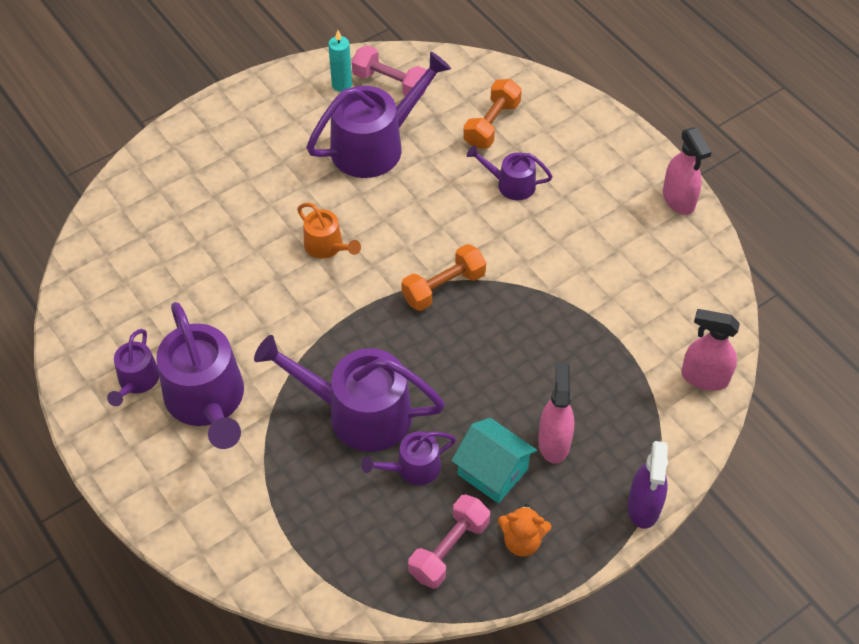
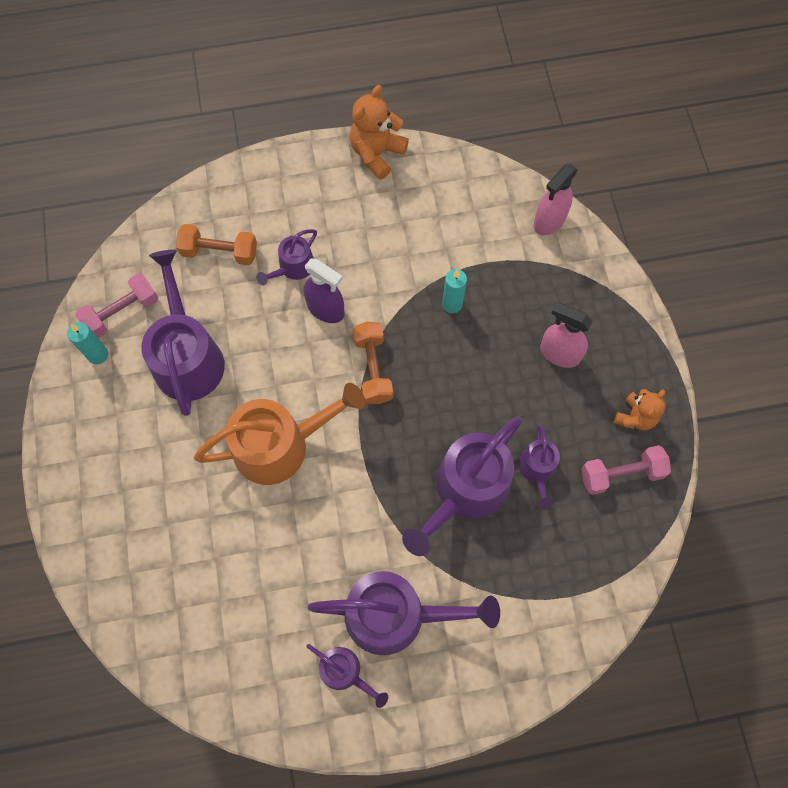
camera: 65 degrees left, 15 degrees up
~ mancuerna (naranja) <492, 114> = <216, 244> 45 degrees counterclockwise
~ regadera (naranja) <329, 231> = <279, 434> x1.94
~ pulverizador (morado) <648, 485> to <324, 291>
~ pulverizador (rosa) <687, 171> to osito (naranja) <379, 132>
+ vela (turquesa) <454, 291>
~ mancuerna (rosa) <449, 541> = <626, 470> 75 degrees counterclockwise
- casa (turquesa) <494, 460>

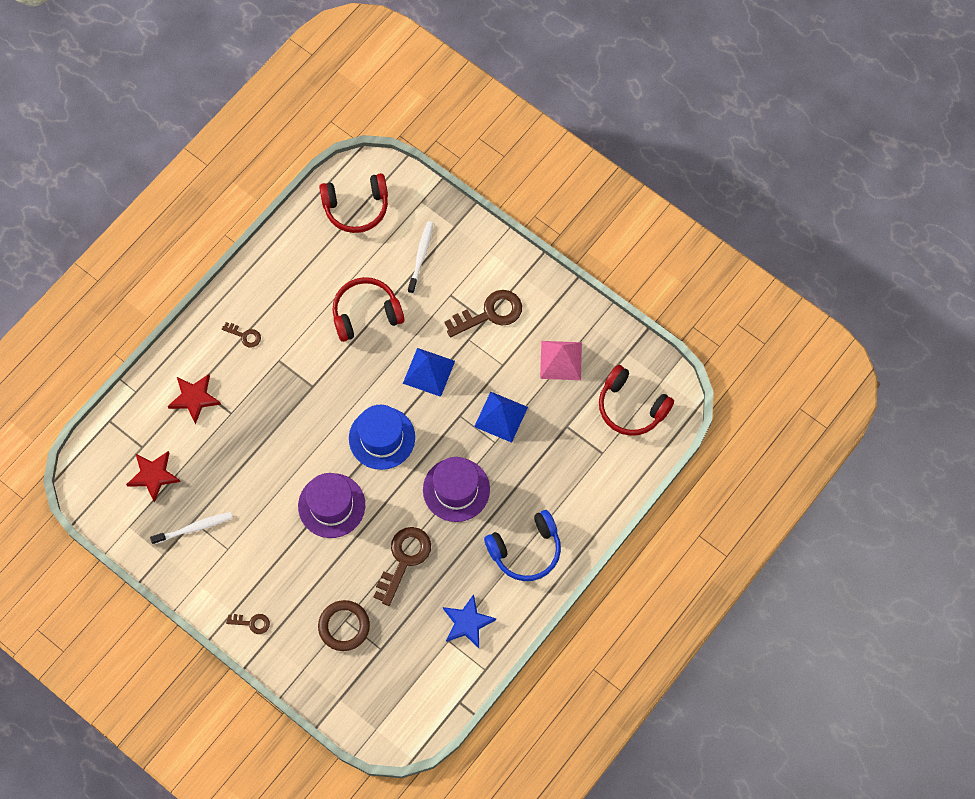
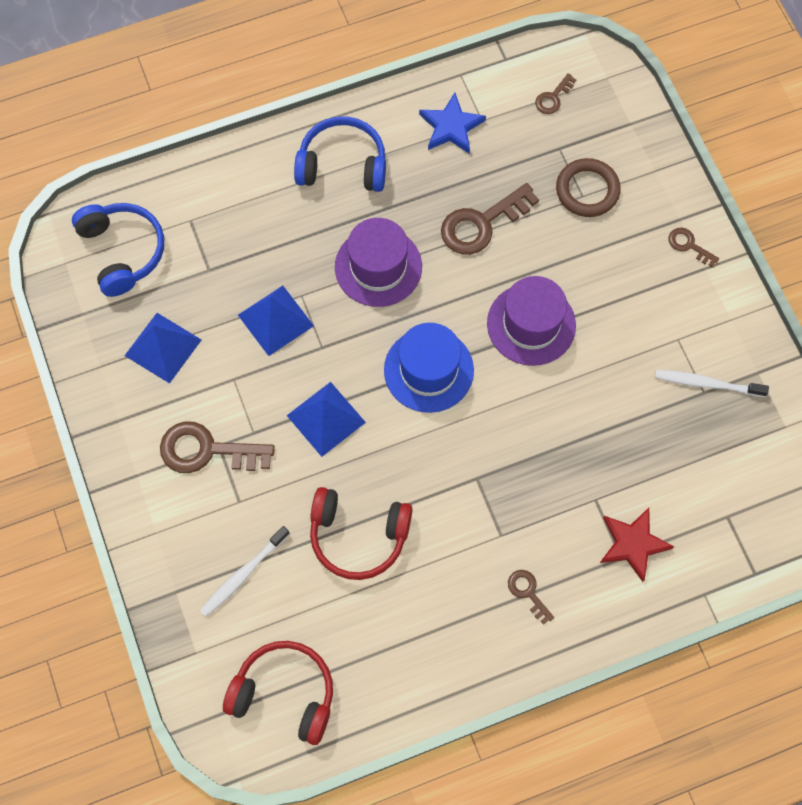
camera: 150 degrees left, 0 degrees up
~ auriculares (rojo) <636, 400> to auriculares (azul) <118, 250>
~ pirámide (rosa) <561, 360> to pirámide (azul) <162, 348>
+ llave (marrón) <555, 93>
- estrella (rojo) <153, 477>

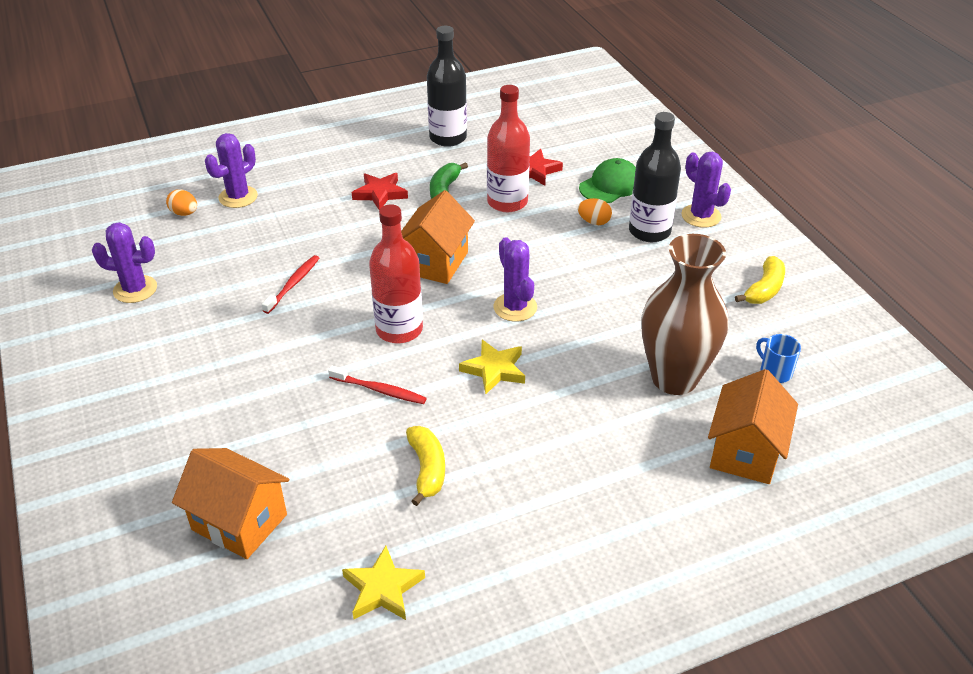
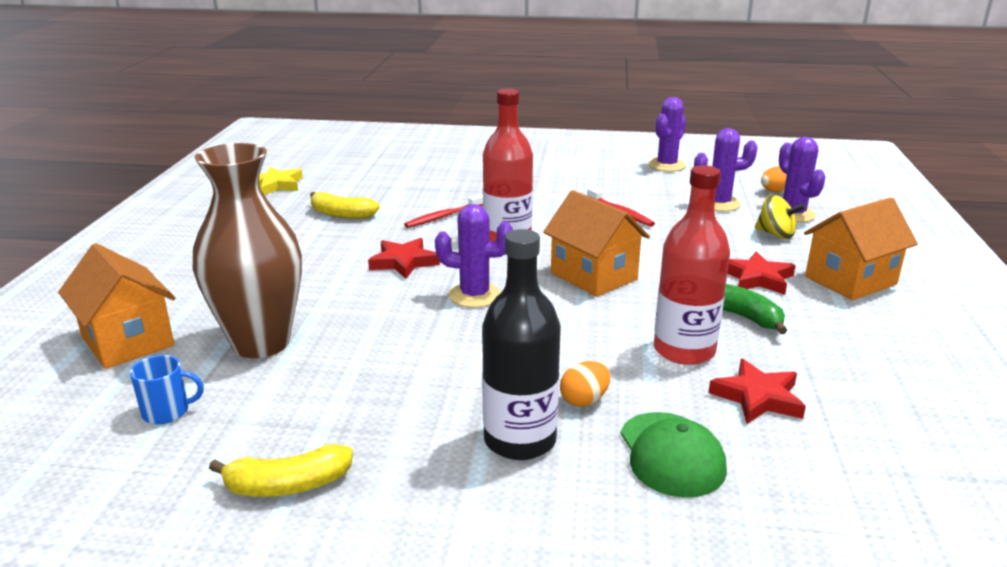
camera: 120 degrees right, 15 degrees down
~ plátano (amarillo) <760, 280> = <281, 470> 75 degrees counterclockwise
~ estrella (amarillo) <492, 367> to estrella (rojo) <404, 258>
~ cactus (morado) <706, 190> to <726, 169>
+ peonza (amarillo) <780, 216>
~ casa (naranja) <230, 503> to <861, 248>
- botella (negro) <447, 86>

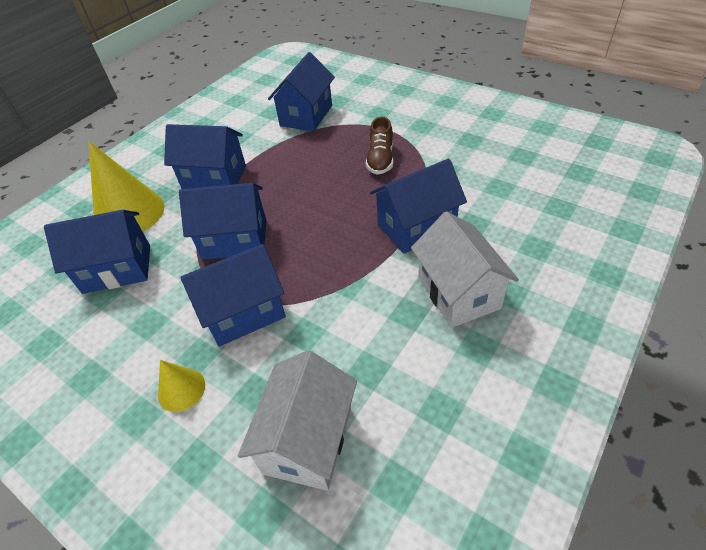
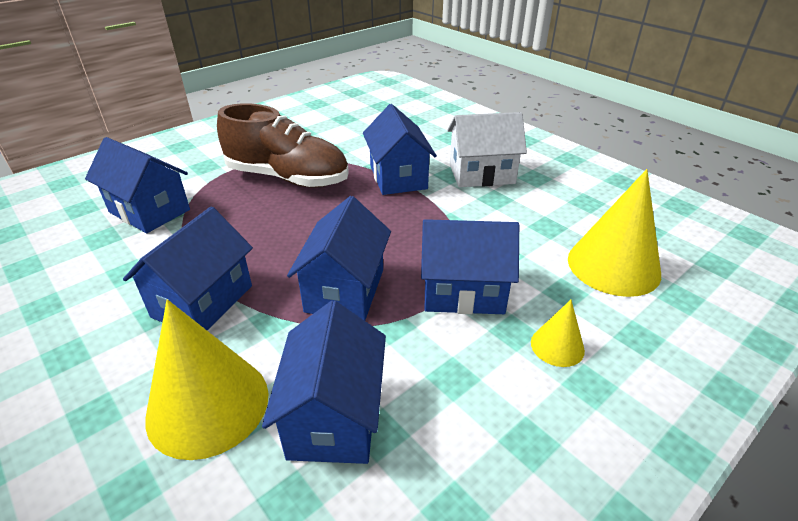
camera: 80 degrees left, 10 degrees down
~ zapato (marrón) <379, 146> = <283, 145> x1.95
~ casa (azul) <233, 295> = <470, 266> 75 degrees counterclockwise
~ casa (blanco) <297, 420> to cono (amarillo) <614, 233>

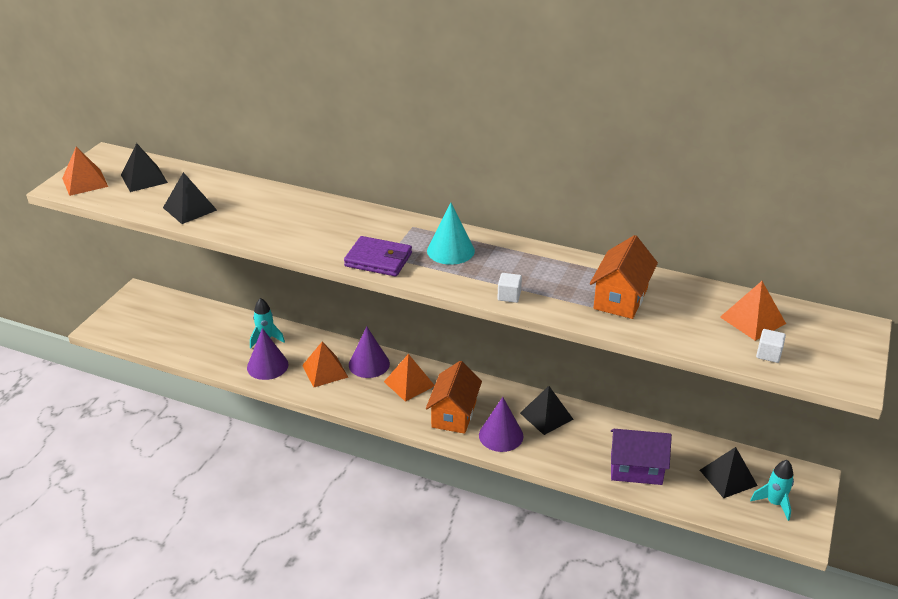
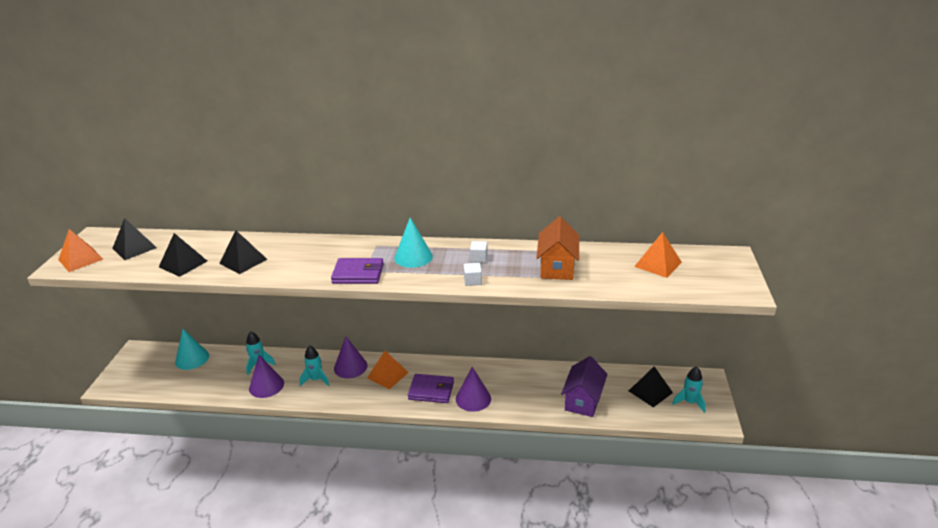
camera: 15 degrees left, 5 degrees down
+ cono (turquesa) <192, 349>
~ pirámide (negro) <546, 410> to <243, 252>
~ pirámide (naranja) <325, 364> to cohete (turquesa) <314, 365>
~ casa (naranja) <454, 397> to cartera (morado) <431, 388>
~ cubo (blanco) <771, 346> to <479, 252>
~ casa (morado) <641, 457> = <584, 386> 60 degrees counterclockwise

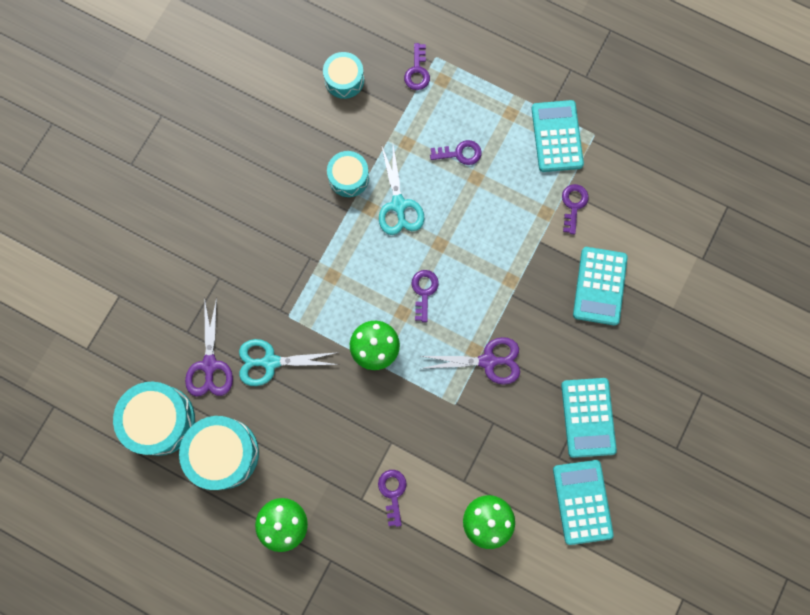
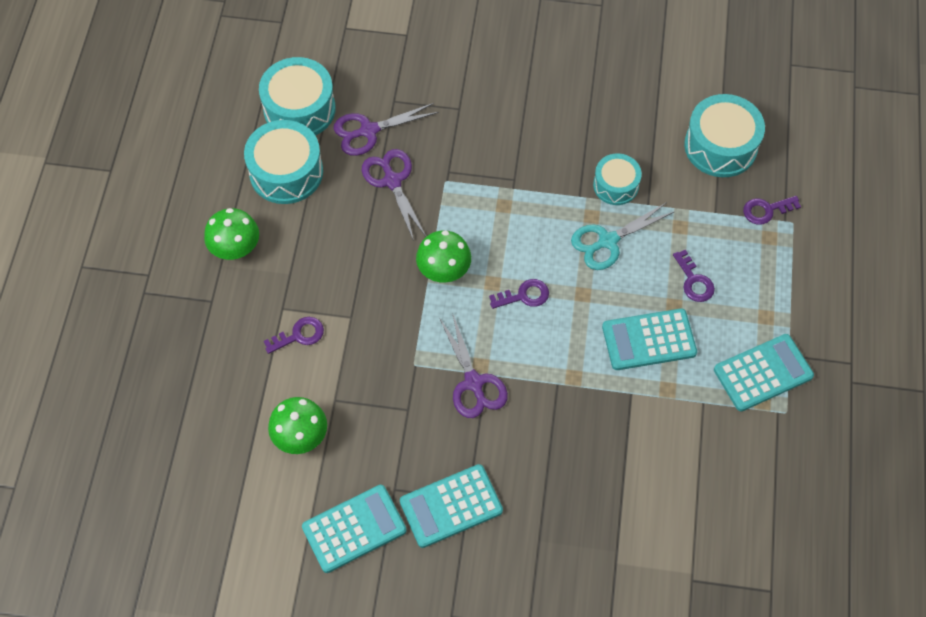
camera: 70 degrees right, 15 degrees down
~ tijeras (turquesa) <289, 362> to tijeras (morado) <394, 195>
~ calculadora (turquesa) <600, 286> to <649, 339>
~ tambor (turquesa) <343, 75> = <724, 135> x1.63
- llave (morado) <575, 209>

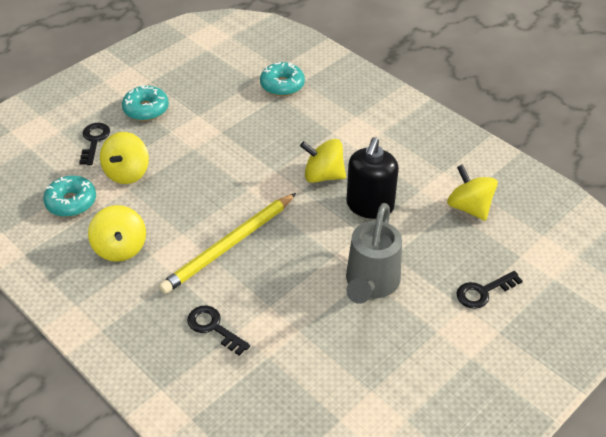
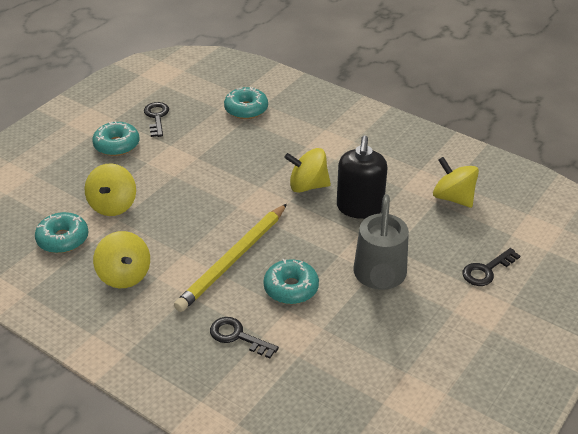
camera: 10 degrees left, 5 degrees down
~ llave (negro) <94, 144> to <156, 119>
+ rosquilla (turquesa) <291, 281>

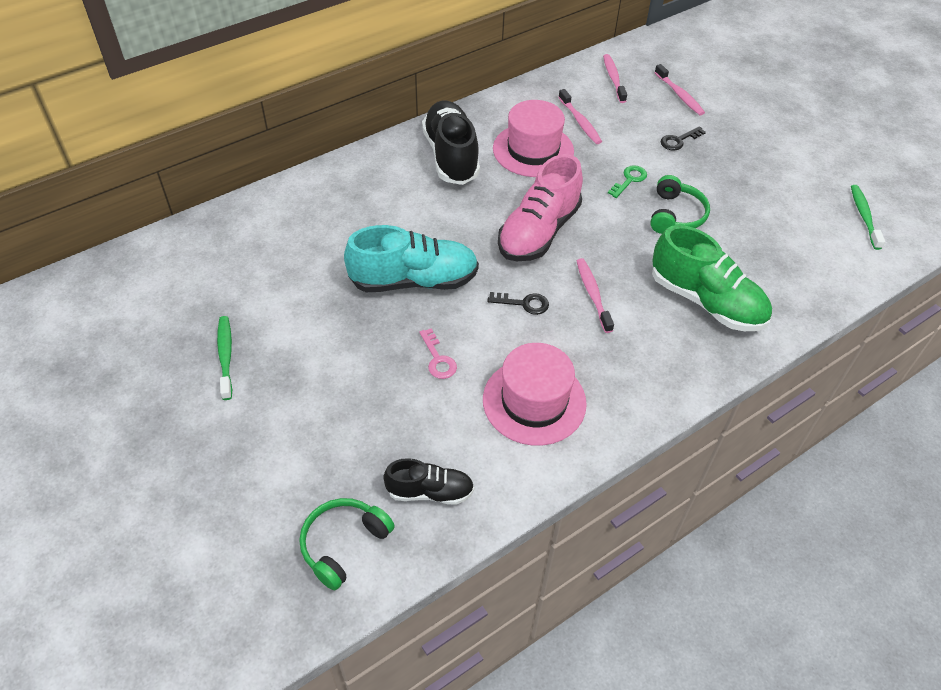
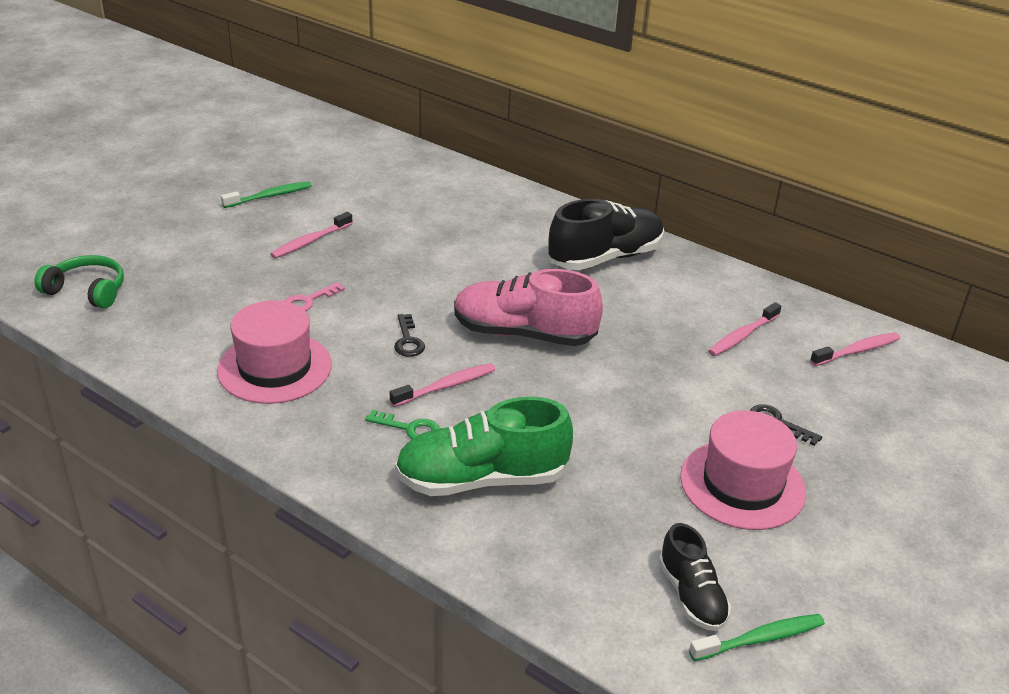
camera: 70 degrees right, 15 degrees down
~ cepillo de dientes (rosa) <679, 89> to <311, 235>
~ llave (verde) <627, 181> to <402, 424>
~ zapato (verde) <712, 278> = <484, 446> 60 degrees clockwise
~ zapato (negro) <428, 481> to <695, 577>
~ sombrero (rosa) <533, 138> to <743, 470>
- zapato (turquesa) <411, 258>
- auriculares (verde) <680, 204>

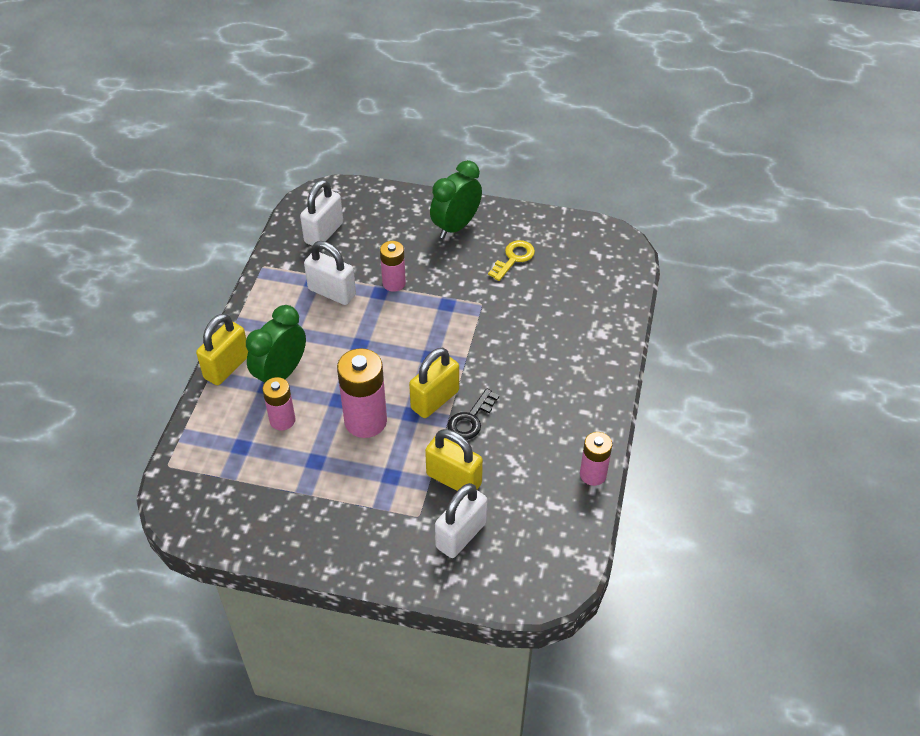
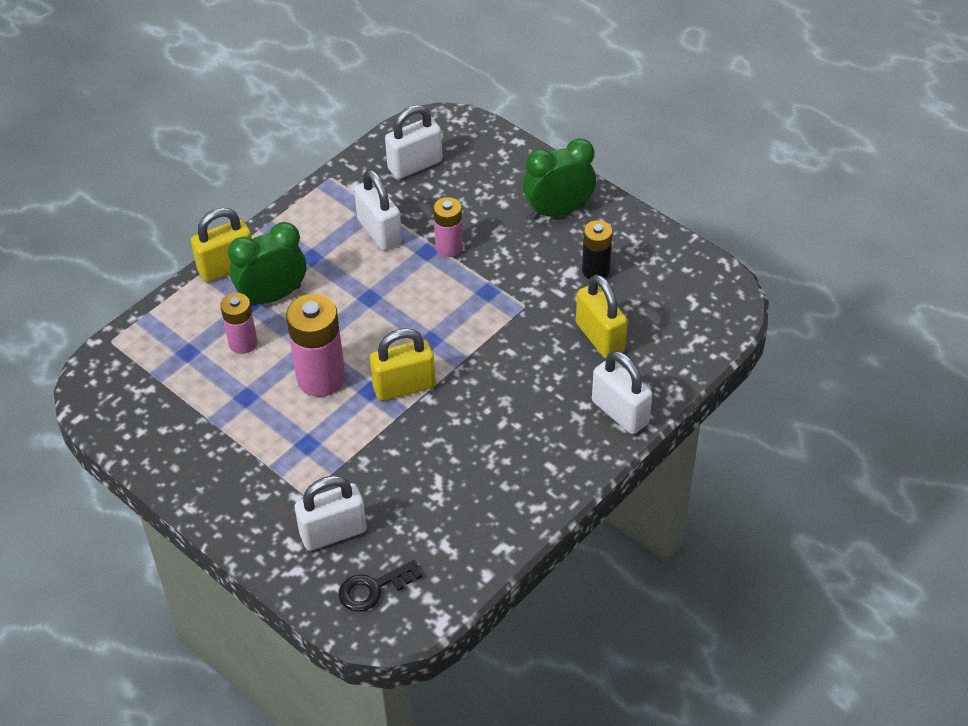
camera: 30 degrees right, 0 degrees up
~ llave (negro) <473, 414> to <380, 586>
~ candado (amarillo) <454, 460> to <602, 316>
~ llave (amarillo) <511, 260> to pila (negro) <597, 249>
+ candado (blanco) <622, 392>
- pila (rosa) <596, 459>

